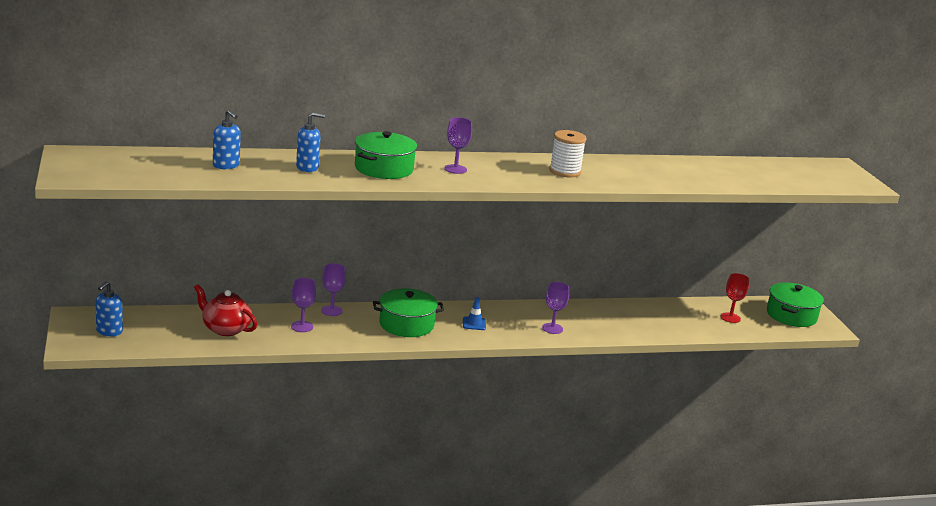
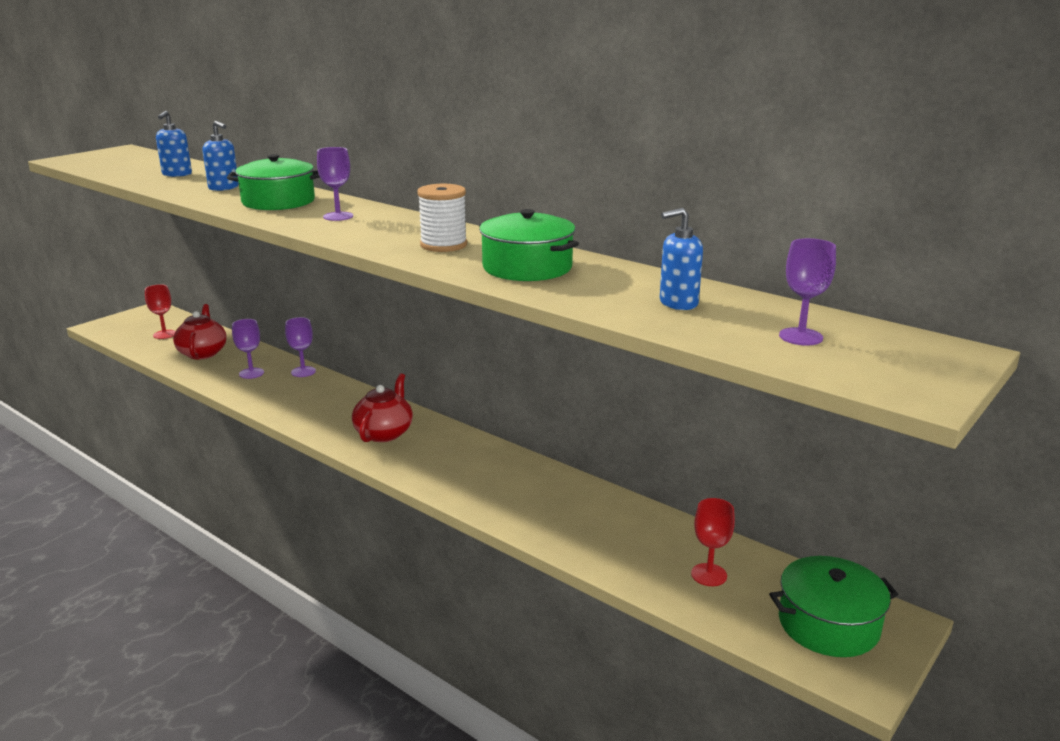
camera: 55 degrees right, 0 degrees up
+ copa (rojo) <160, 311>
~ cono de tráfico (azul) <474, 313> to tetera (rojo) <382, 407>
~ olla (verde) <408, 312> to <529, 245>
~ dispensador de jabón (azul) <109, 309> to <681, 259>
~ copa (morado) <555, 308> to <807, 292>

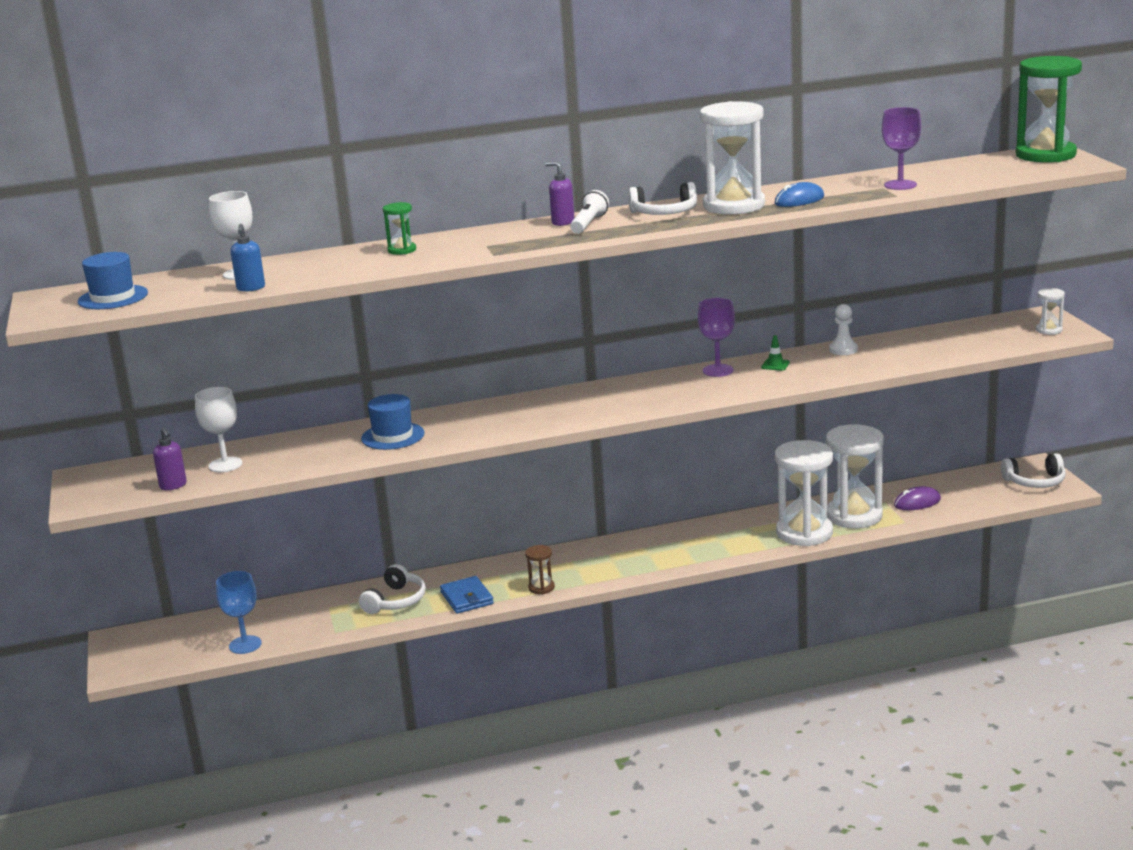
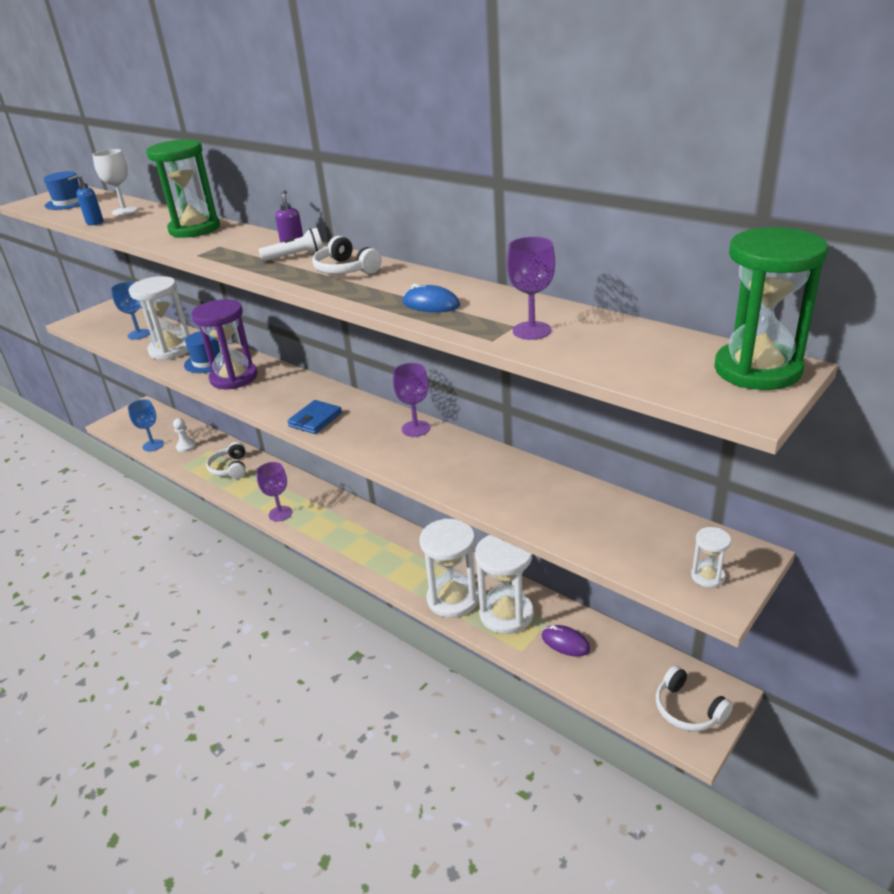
camera: 55 degrees right, 10 degrees up
~ copa (blanco) <218, 429> to copa (azul) <130, 311>
~ reloj de arena (blanco) <732, 157> to <159, 318>
~ reloj de arena (verde) <399, 228> = <183, 188> x2.23
~ peón (blanco) <843, 329> to <184, 435>
+ reloj de arena (morado) <224, 344>
~ auriculares (blanco) <392, 589> = <226, 460> 90 degrees clockwise
~ reloj de arena (marrón) <540, 569> to copa (morado) <274, 492>
~ cartera (azul) <467, 595> to <314, 417>
- dispensador de jabón (morado) <170, 458>
- cono de tráfico (verde) <775, 353>

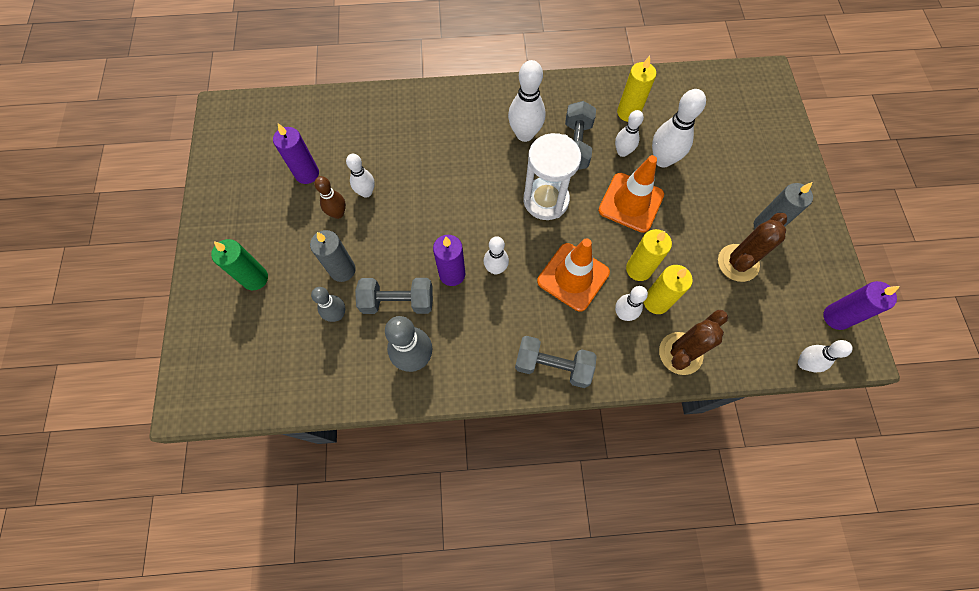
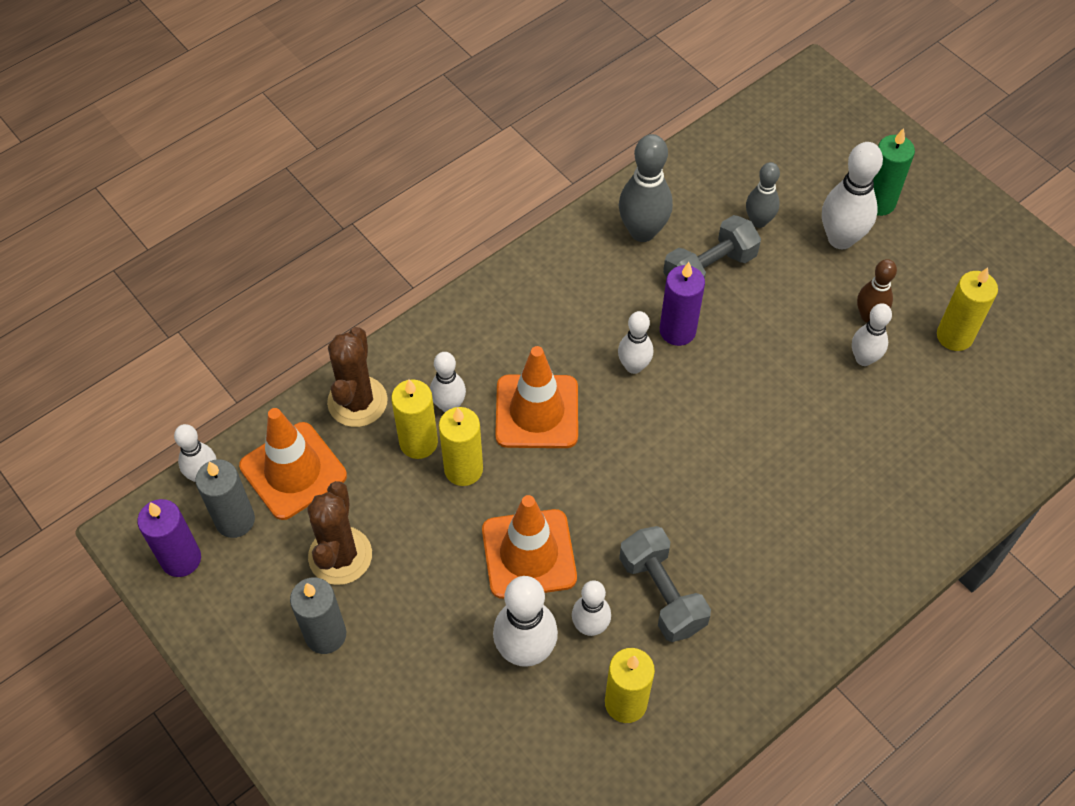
camera: 145 degrees right, 10 degrees down
~ vela (gris) <333, 256> to <225, 498>
+ cono de tráfico (naranja) <293, 464>
~ bolo (blanco) <526, 101> to <852, 195>
~ vela (morado) <296, 153> to vela (amarillo) <967, 309>
- mancuerna (gris) <556, 362>
- reloj de arena (blanco) <552, 176>

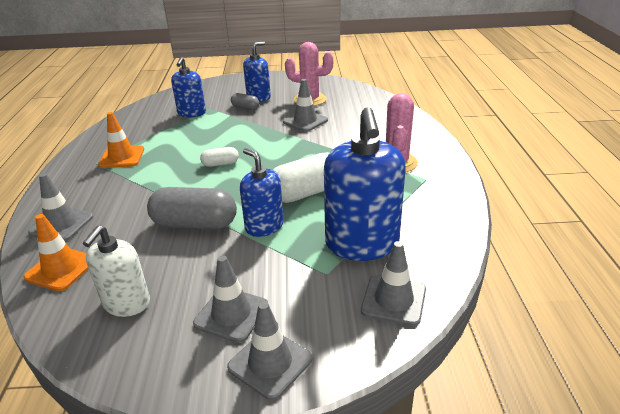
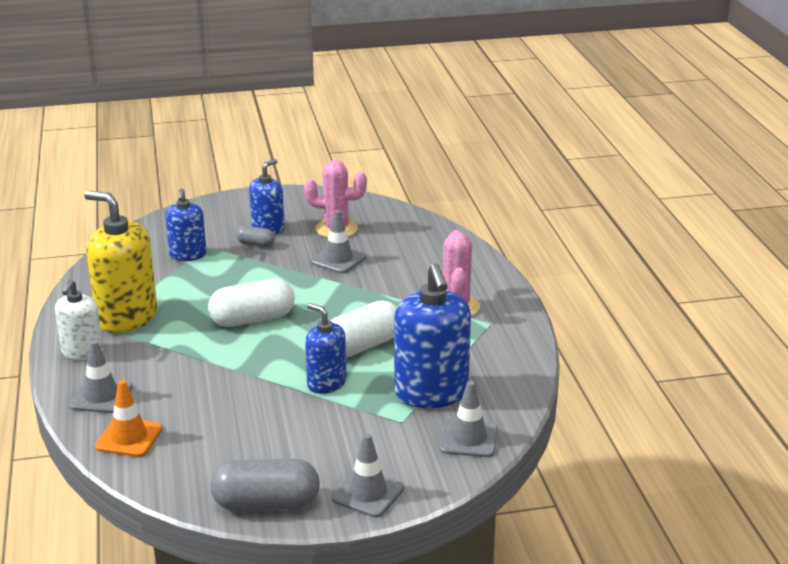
camera: 10 degrees left, 5 degrees down
~ dispensador de jabón (blanco) <116, 271> to <79, 320>
~ cono de tráfico (naranja) <121, 140> to dispensador de jabón (amarillo) <120, 262>
~ cápsula (blanco) <219, 157> = <251, 303> x1.95
~ cápsula (gris) <192, 208> to <265, 485>
- cono de tráfico (gris) <230, 299>

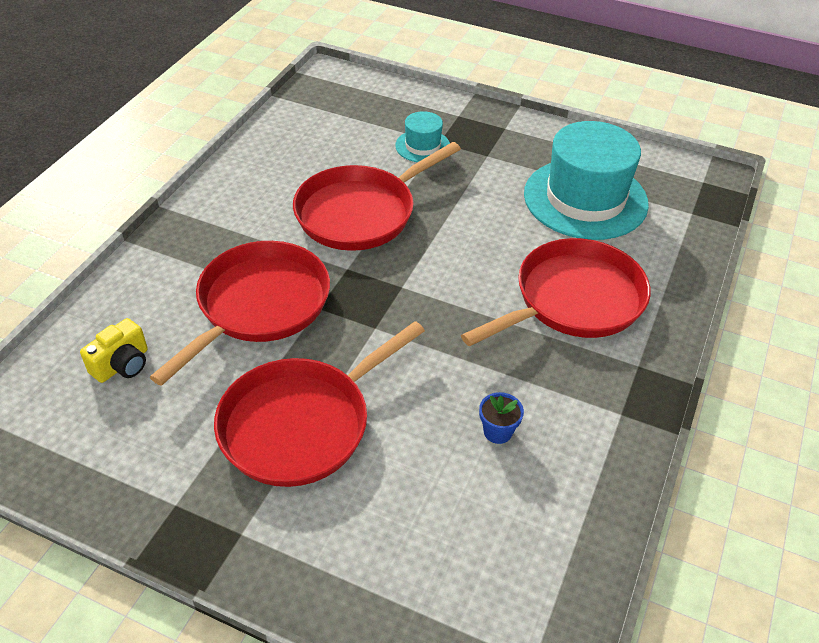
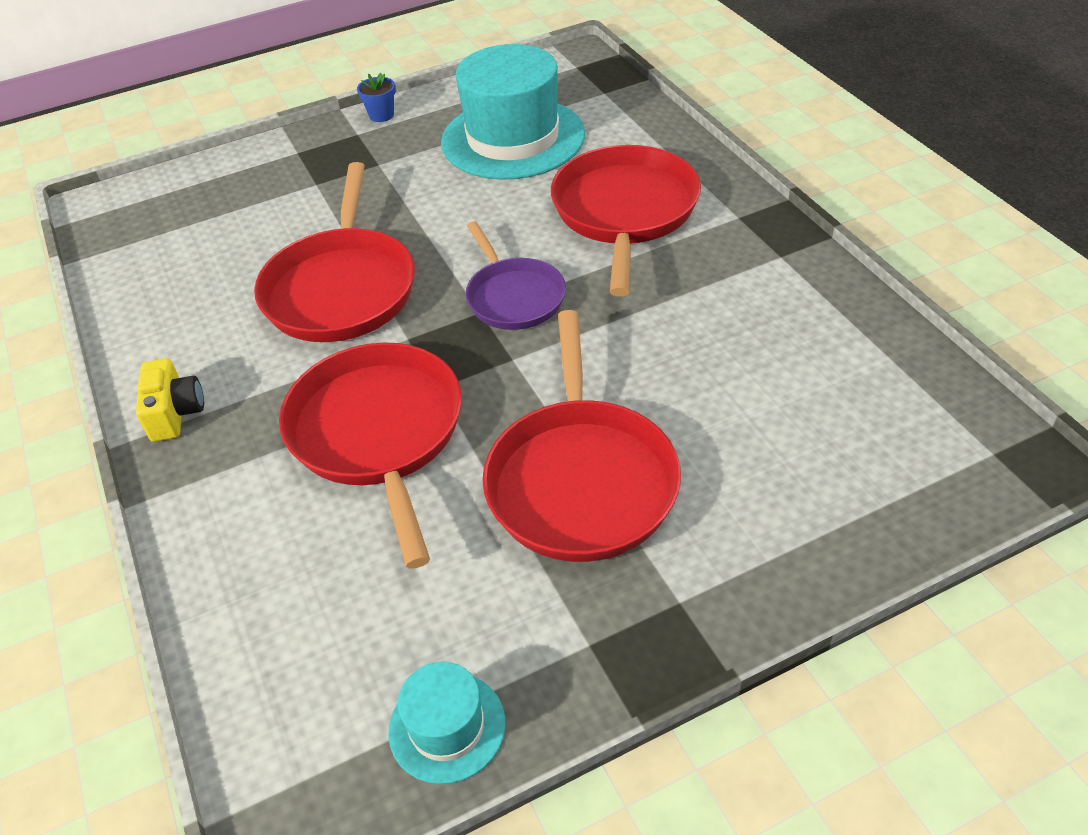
camera: 45 degrees left, 0 degrees up
~ cámara (amarillo) <114, 350> to <170, 400>
~ maceta (azul) <501, 418> to <376, 97>
~ sombrero (turquesa) <422, 136> to <446, 723>
+ sartén (morado) <516, 275>

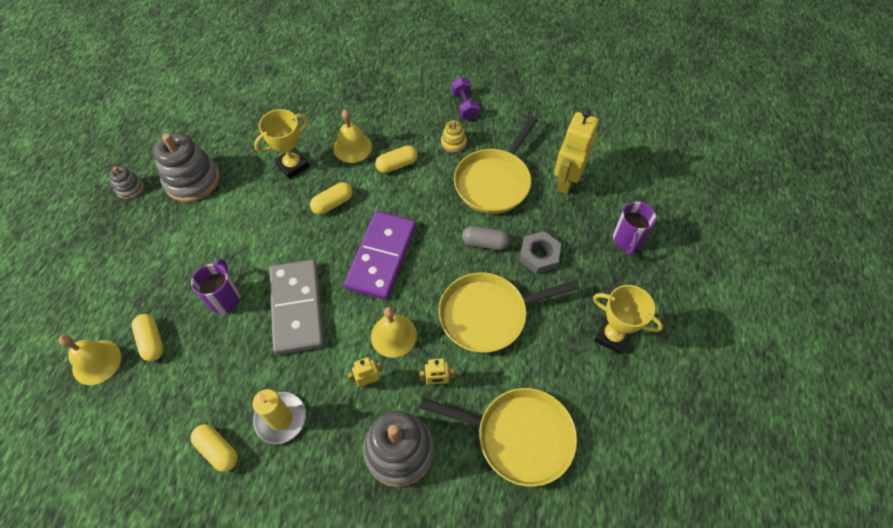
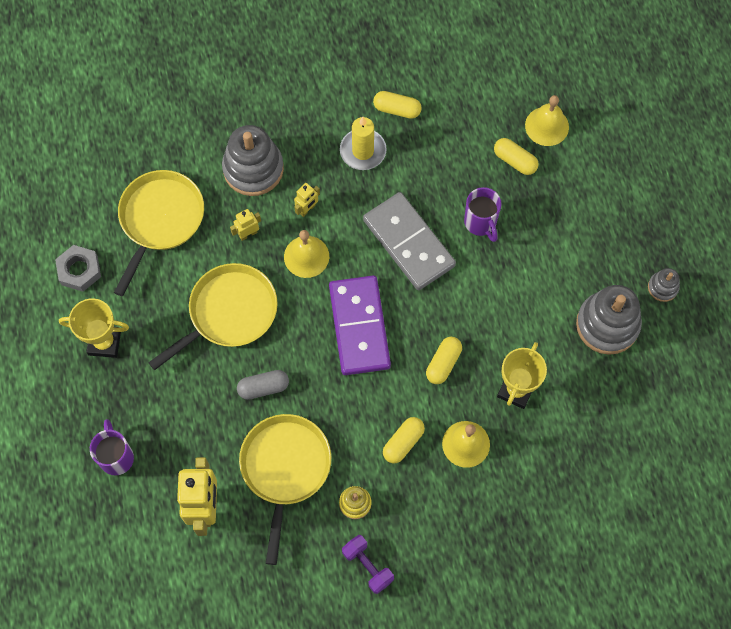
camera: 155 degrees right, 10 degrees up
~ tuerca (gris) <540, 252> to <78, 268>
~ sartén (amarillo) <498, 437> = <159, 233> 120 degrees clockwise

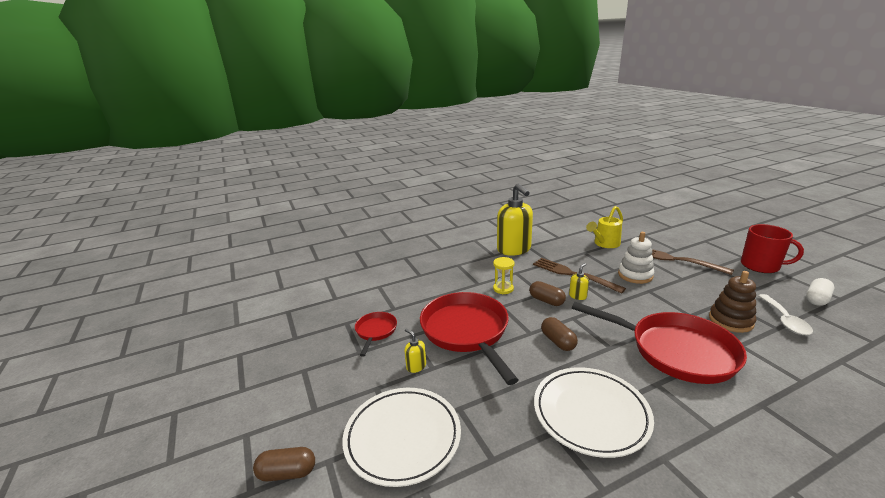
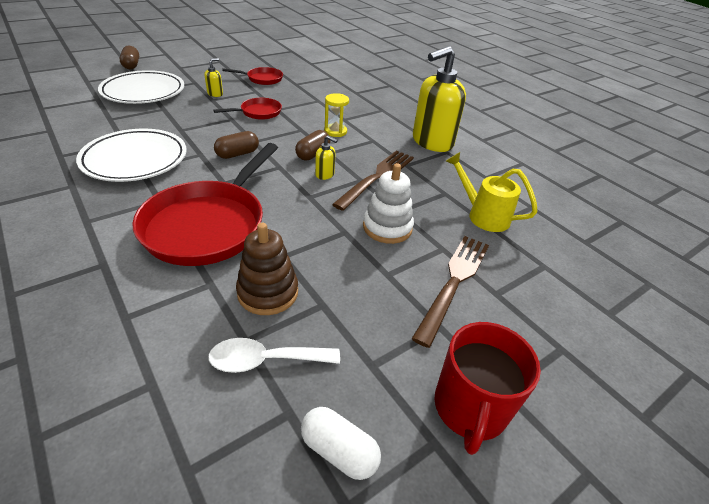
camera: 75 degrees right, 15 degrees up
~ sartén (rojo) <469, 338> = <247, 109> x0.49

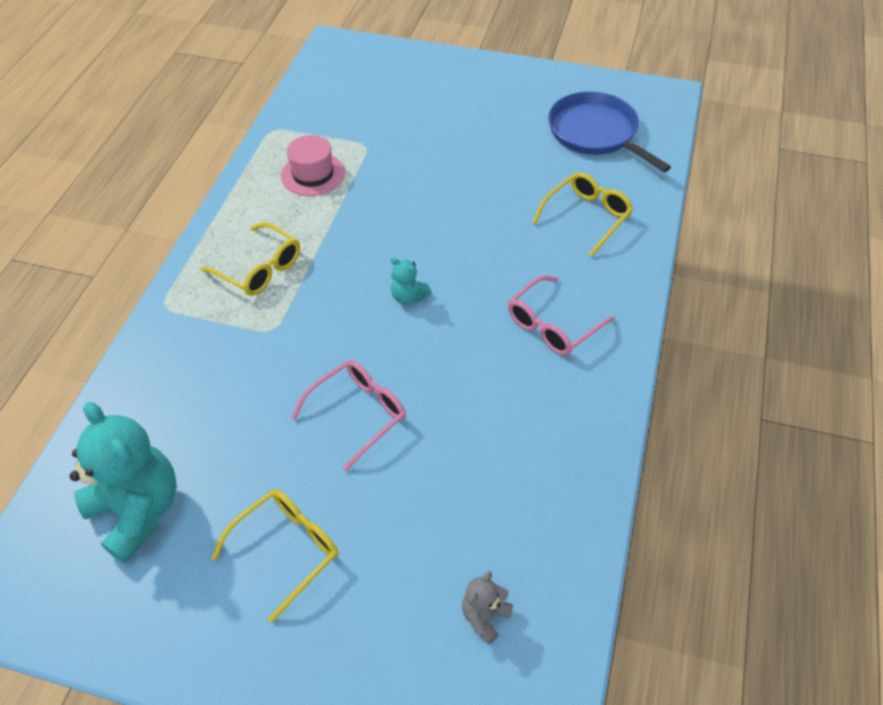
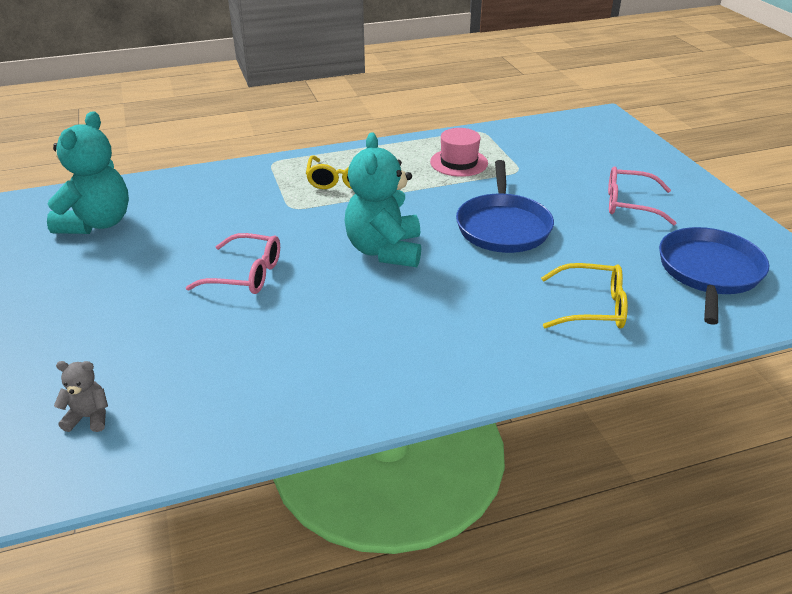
camera: 55 degrees right, 15 degrees down
~ osito (turquesa) <411, 281> = <383, 200> x2.21
+ sartén (azul) <505, 206>
~ gafas (rosa) <561, 315> to <642, 195>
- gafas (amarillo) <274, 555>

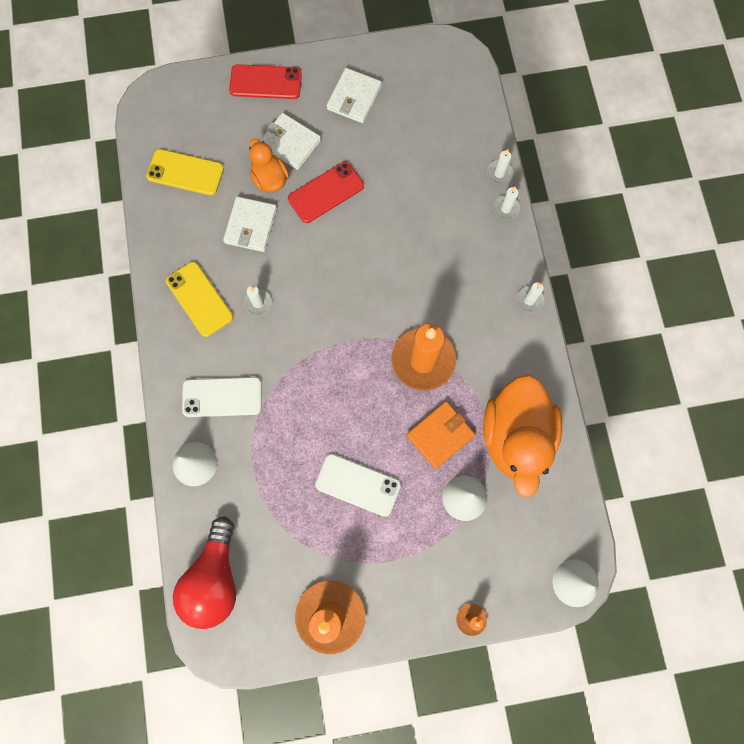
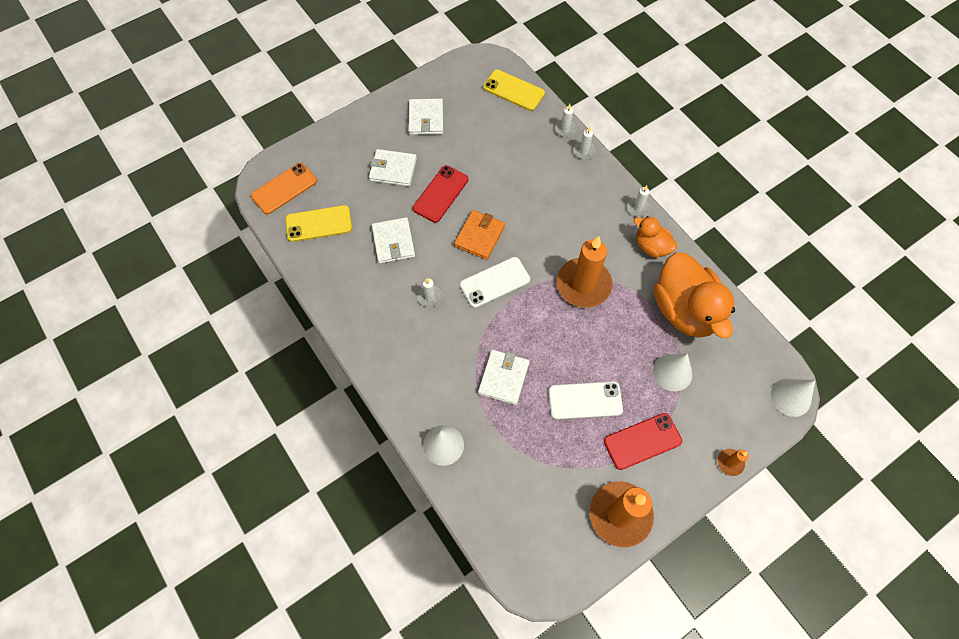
camera: 25 degrees left, 10 degrees down
+ móvil (naranja) <284, 188>
~ cartera (naranja) <440, 435> to <479, 235>
~ móvil (blanco) <221, 397> to <495, 282>
+ cartera (blanco) <504, 377>
~ móvil (amarillo) <199, 299> to <514, 90>
~ móvil (rojo) <265, 81> to <643, 441>
~ pato (naranja) <269, 165> to <655, 237>
- bombilla (rojo) <204, 573>

